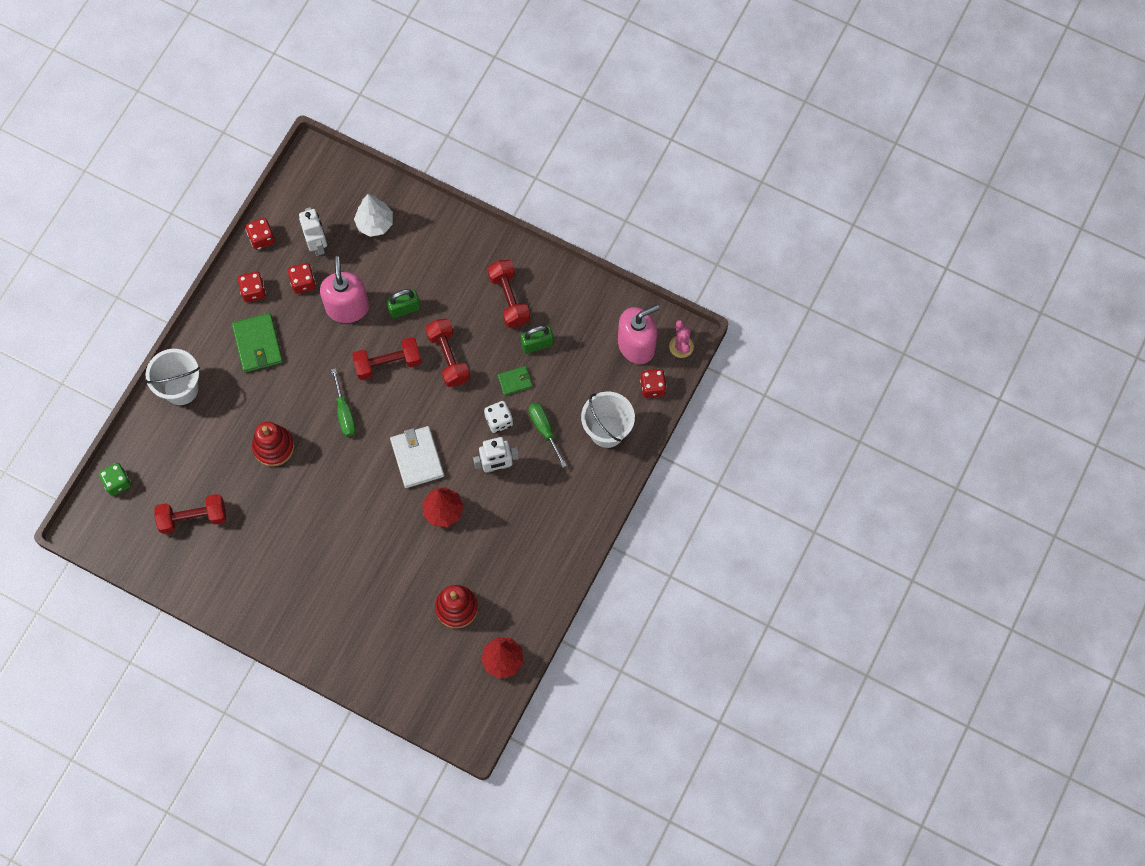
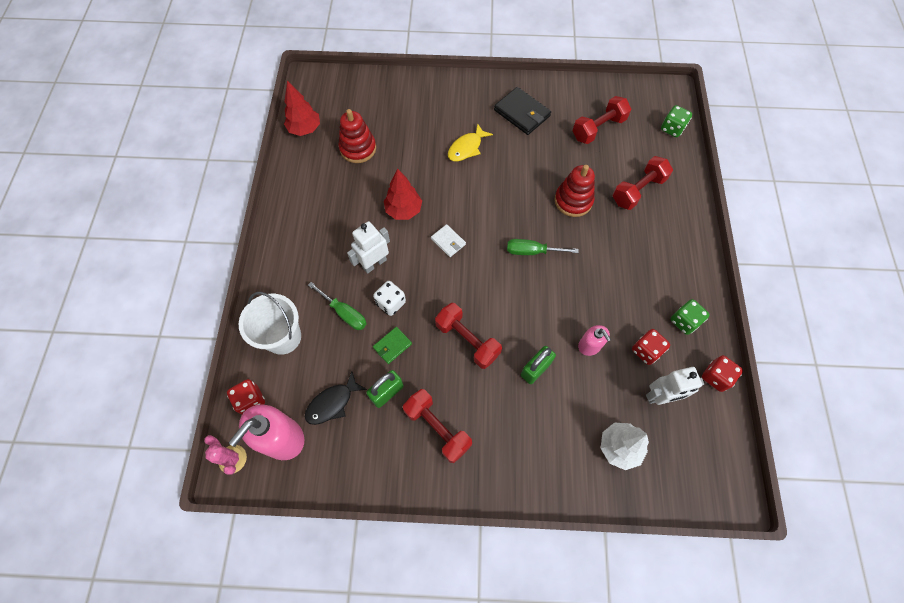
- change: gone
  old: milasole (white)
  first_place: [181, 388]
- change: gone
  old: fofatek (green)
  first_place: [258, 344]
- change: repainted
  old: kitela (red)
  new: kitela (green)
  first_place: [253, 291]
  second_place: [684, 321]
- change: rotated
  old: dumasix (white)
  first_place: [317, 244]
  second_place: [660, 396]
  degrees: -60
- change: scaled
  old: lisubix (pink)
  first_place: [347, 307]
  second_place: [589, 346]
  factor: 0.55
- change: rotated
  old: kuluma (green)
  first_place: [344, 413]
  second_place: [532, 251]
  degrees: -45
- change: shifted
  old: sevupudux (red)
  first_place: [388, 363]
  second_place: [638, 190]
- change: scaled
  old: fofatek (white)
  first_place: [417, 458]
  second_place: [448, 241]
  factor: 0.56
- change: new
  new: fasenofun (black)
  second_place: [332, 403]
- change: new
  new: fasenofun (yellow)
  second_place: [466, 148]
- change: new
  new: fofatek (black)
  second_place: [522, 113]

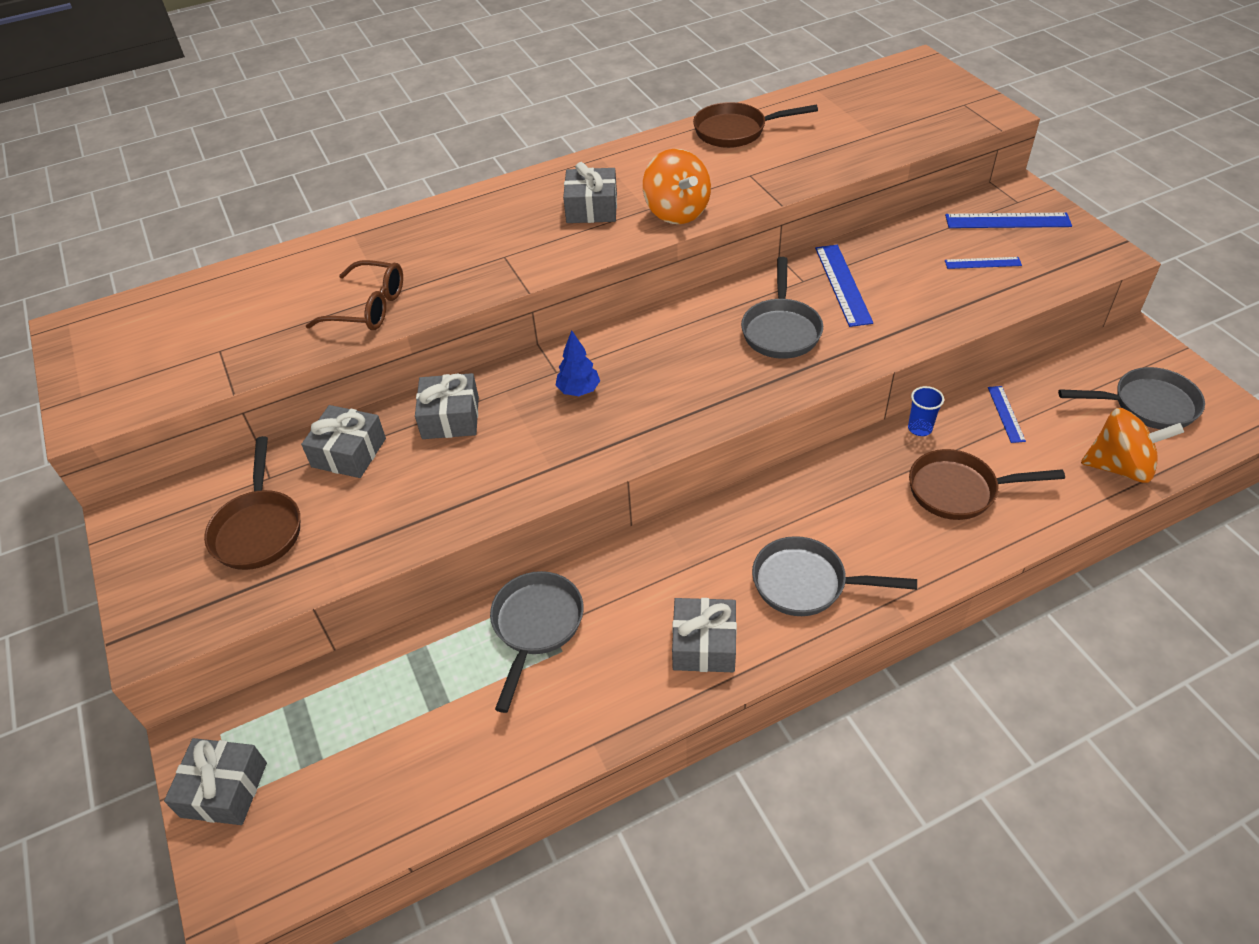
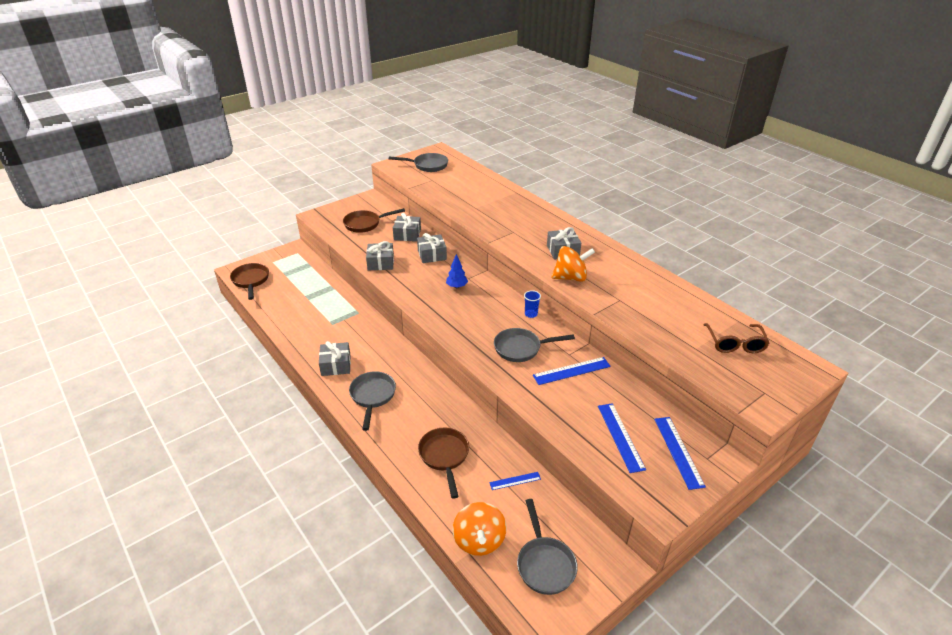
- change: shifted
  old: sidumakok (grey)
  first_place: [224, 789]
  second_place: [380, 263]
- change: shifted
  old: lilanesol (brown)
  first_place: [369, 307]
  second_place: [735, 344]
- change: shifted
  old: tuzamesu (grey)
  first_place: [536, 626]
  second_place: [428, 165]
- change: rotated
  old: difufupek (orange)
  first_place: [676, 212]
  second_place: [570, 278]
  degrees: -150
- change: shifted
  old: tuzamesu (brown)
  first_place: [736, 131]
  second_place: [251, 281]
- change: shifted
  old: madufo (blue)
  first_place: [919, 428]
  second_place: [531, 314]
- change: scaled
  old: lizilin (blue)
  first_place: [982, 263]
  second_place: [620, 436]
  factor: 1.7

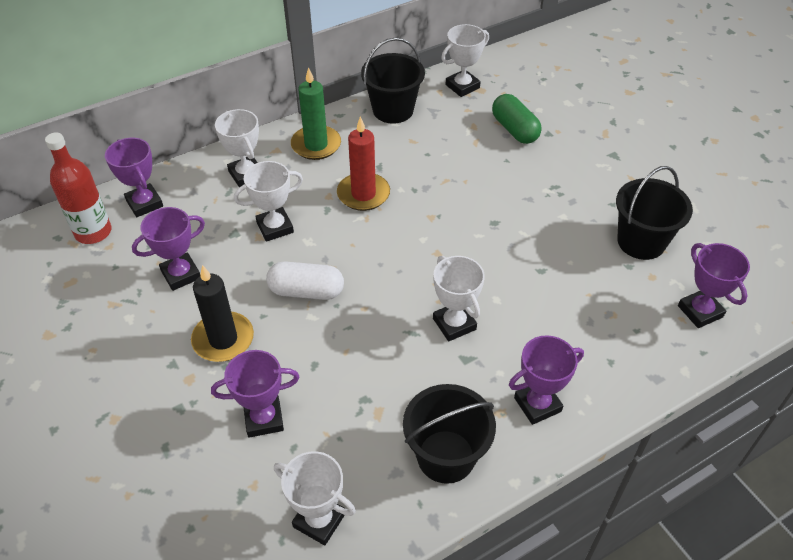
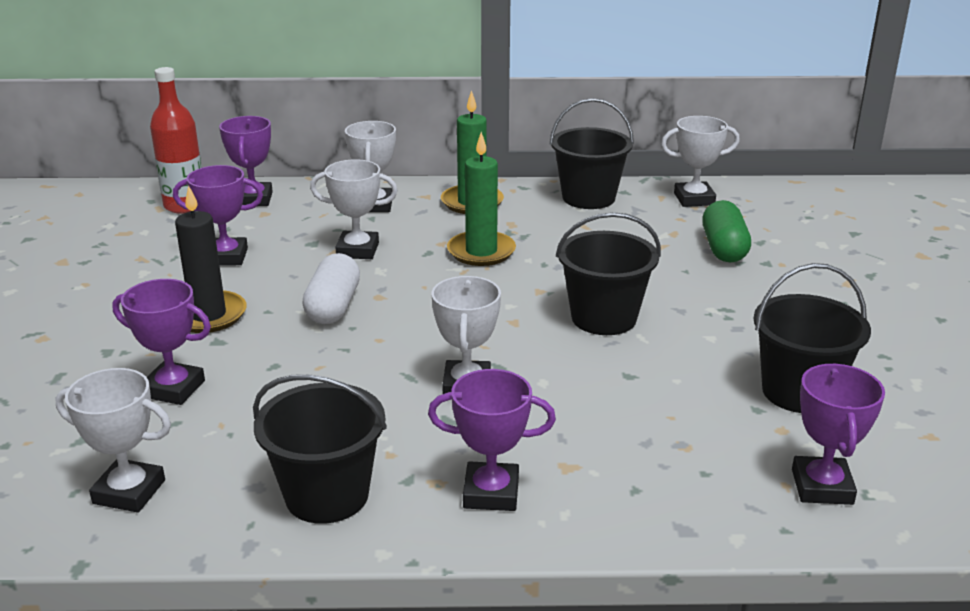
- change: rotated
  old: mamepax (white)
  first_place: [306, 291]
  second_place: [333, 307]
  degrees: 60
- change: rotated
  old: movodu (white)
  first_place: [319, 520]
  second_place: [129, 492]
  degrees: -45
- change: repainted
  old: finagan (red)
  new: finagan (green)
  first_place: [363, 194]
  second_place: [481, 252]
- change: new
  new: milasole (black)
  second_place: [604, 318]

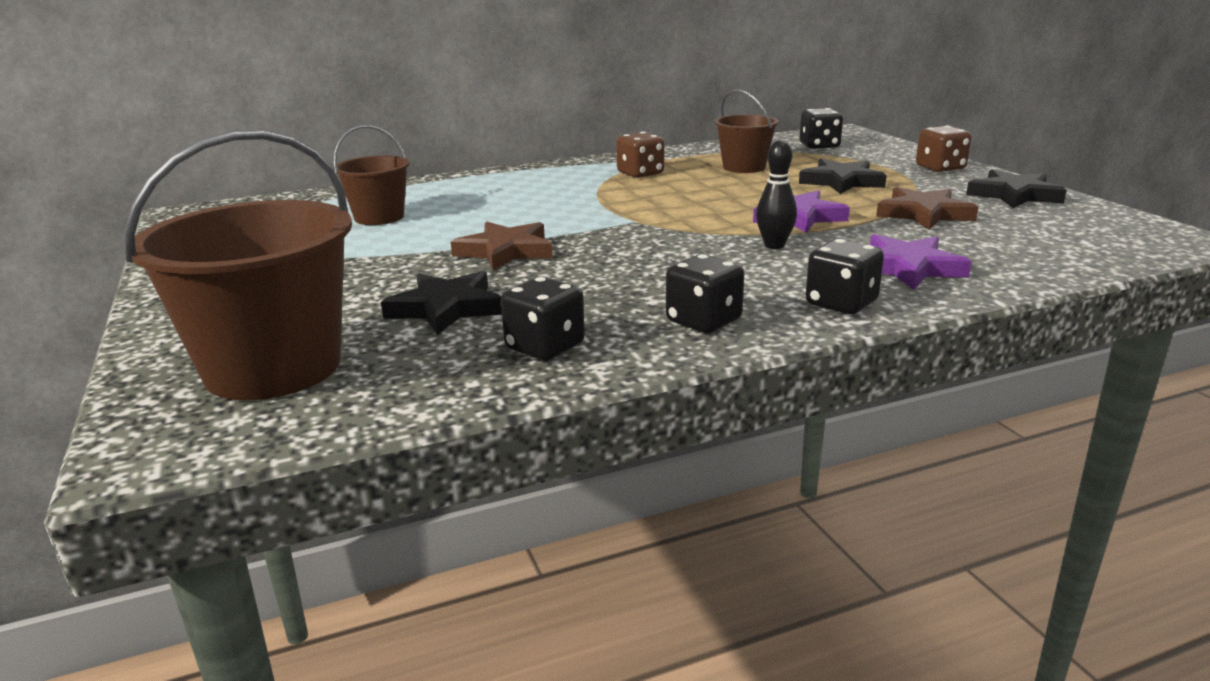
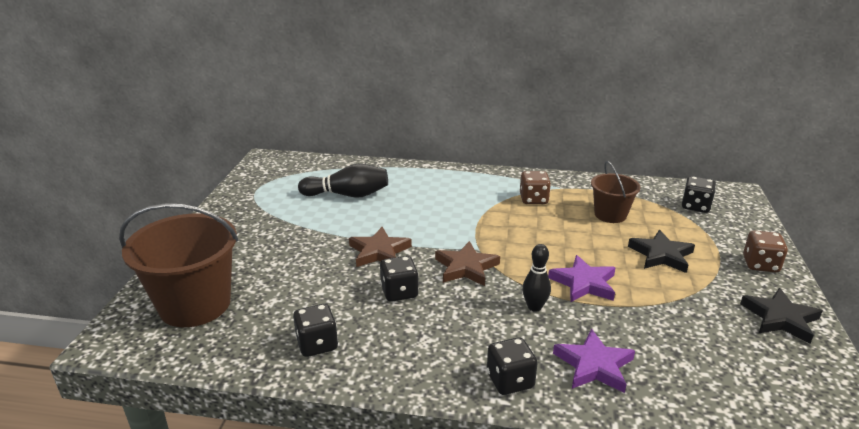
- change: swapped
  old: milasole (brown)
  new: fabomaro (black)
  first_place: [379, 217]
  second_place: [347, 195]
- change: gone
  old: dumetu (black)
  first_place: [446, 308]
- change: shifted
  old: kitela (black)
  first_place: [703, 321]
  second_place: [399, 292]
- change: shifted
  old: dumetu (brown)
  first_place: [924, 214]
  second_place: [466, 267]

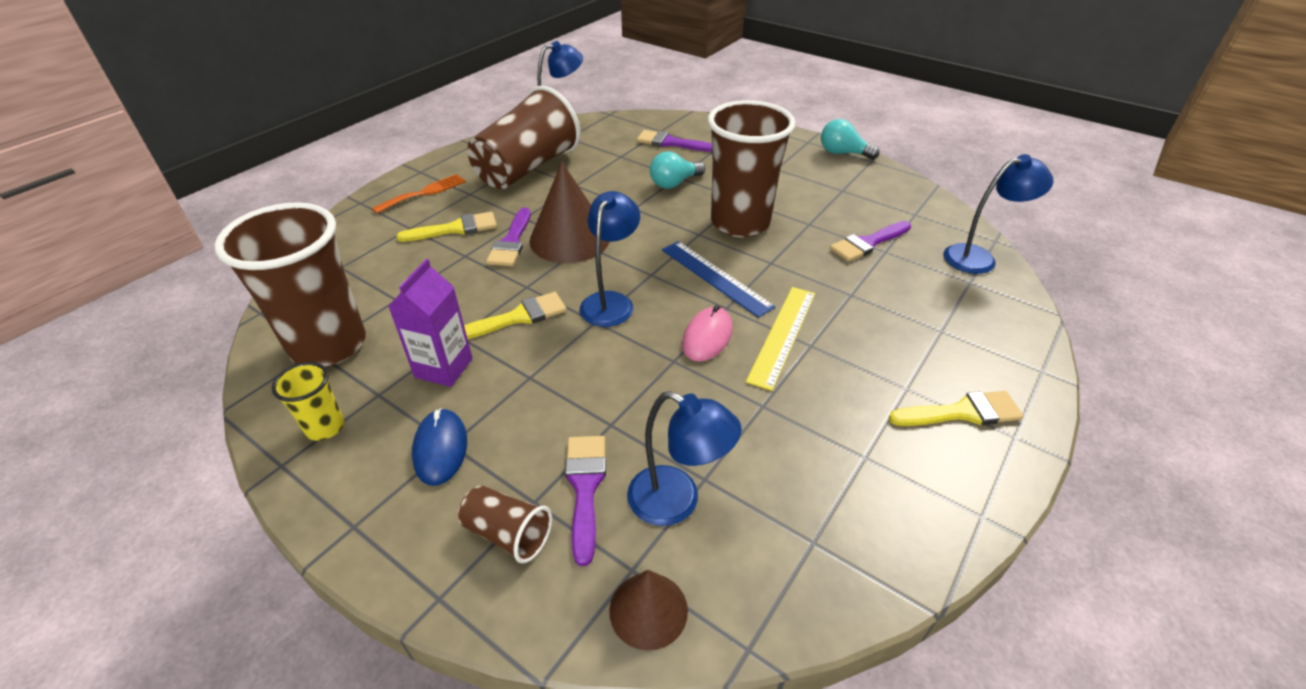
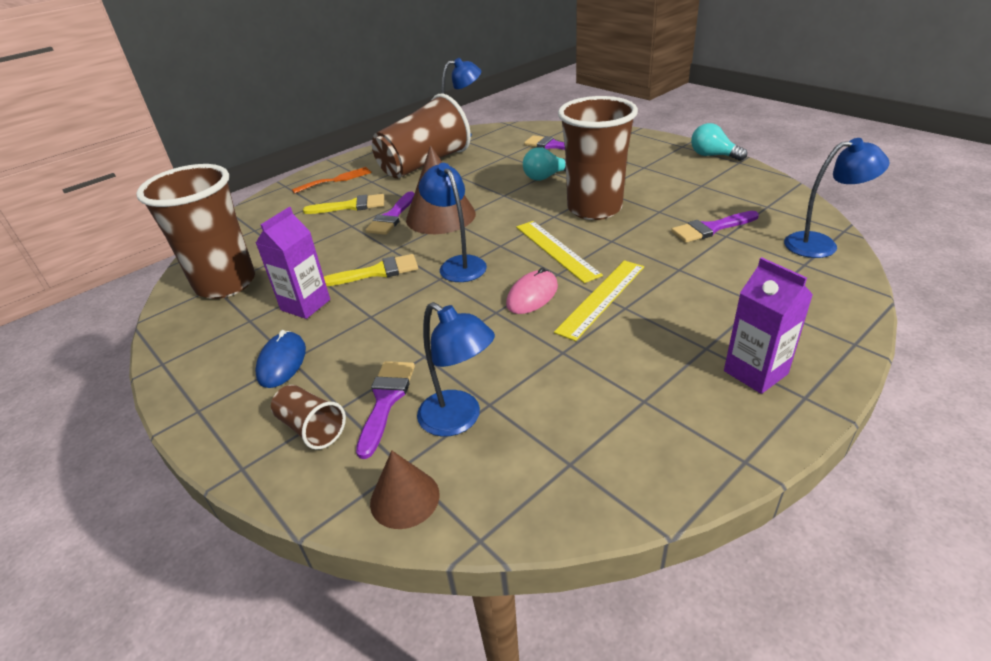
- change: gone
  old: madufo (yellow)
  first_place: [325, 427]
- change: rotated
  old: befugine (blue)
  first_place: [611, 301]
  second_place: [458, 264]
  degrees: -60
- change: repainted
  old: lizilin (blue)
  new: lizilin (yellow)
  first_place: [715, 277]
  second_place: [556, 250]
- change: swapped
  old: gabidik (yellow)
  new: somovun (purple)
  first_place: [962, 412]
  second_place: [755, 372]

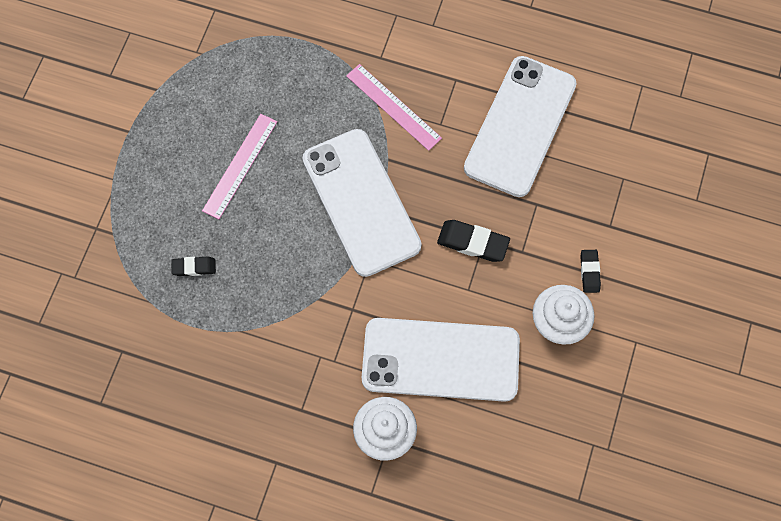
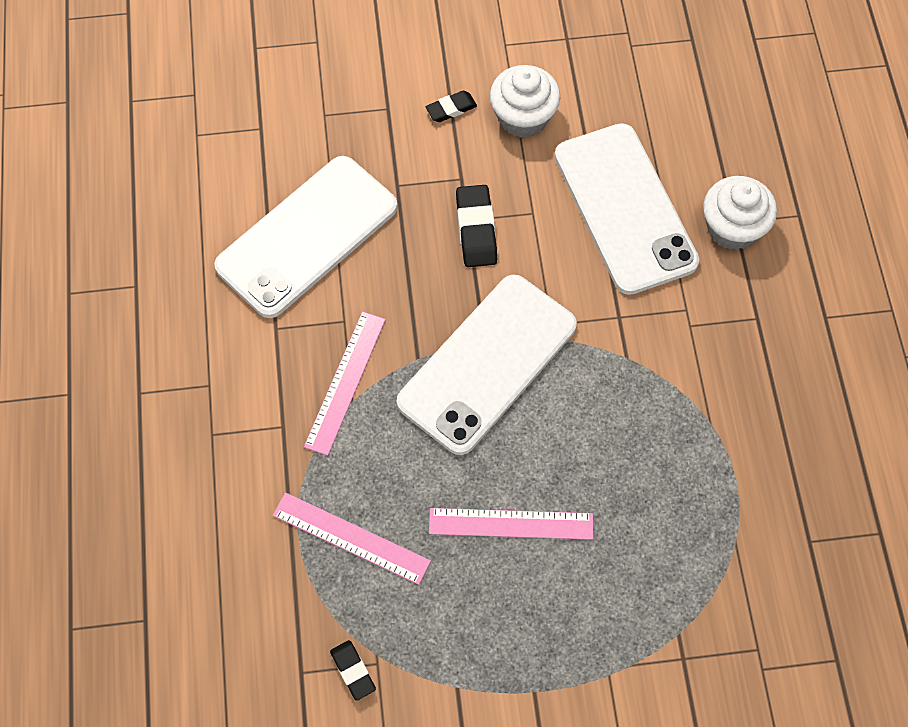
- change: shifted
  old: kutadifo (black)
  first_place: [194, 267]
  second_place: [353, 671]
- change: rotated
  old: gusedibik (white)
  first_place: [520, 126]
  second_place: [307, 236]
  degrees: -45
- change: new
  new: lizilin (pink)
  second_place: [351, 538]

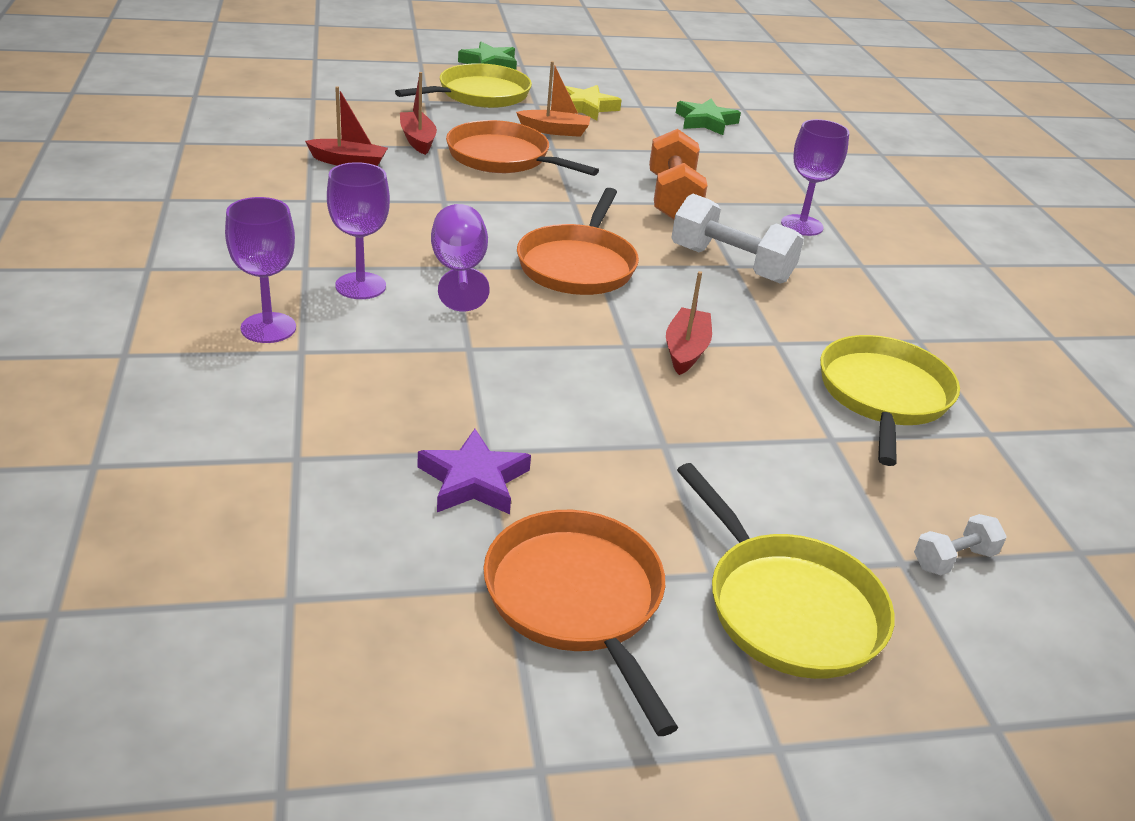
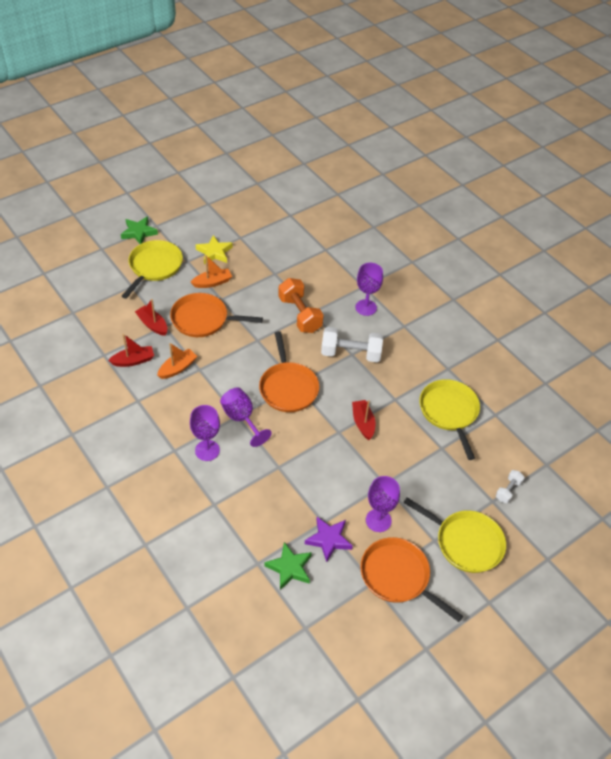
- change: shifted
  old: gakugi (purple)
  first_place: [268, 328]
  second_place: [378, 520]
- change: shifted
  old: dumetu (green)
  first_place: [706, 122]
  second_place: [289, 568]
- change: new
  new: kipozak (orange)
  second_place: [177, 368]

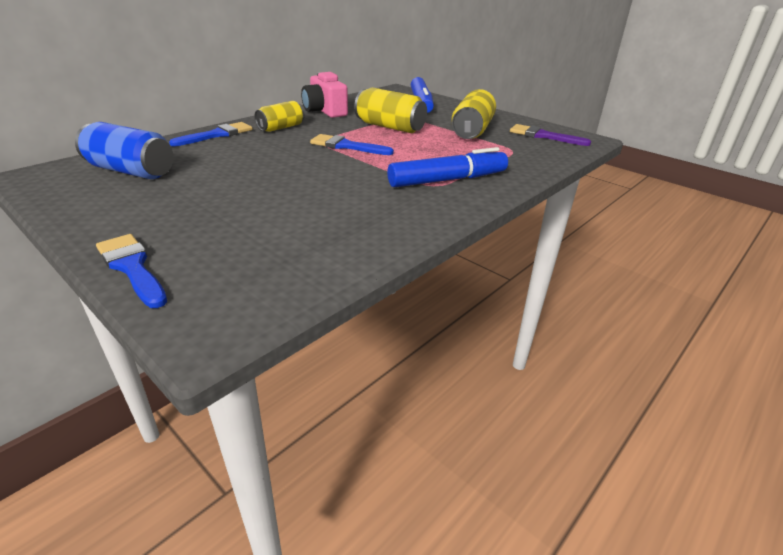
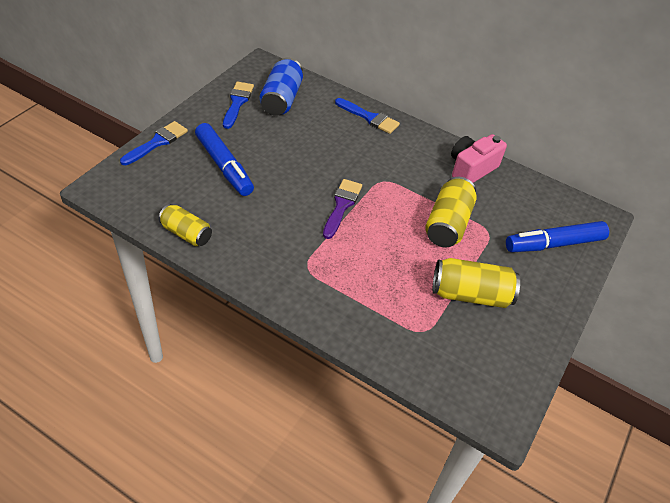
- change: shifted
  old: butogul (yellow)
  first_place: [281, 127]
  second_place: [186, 233]
- change: shifted
  old: gabidik (blue)
  first_place: [346, 146]
  second_place: [237, 103]
- change: shifted
  old: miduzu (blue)
  first_place: [448, 180]
  second_place: [224, 166]
- change: shifted
  old: gabidik (purple)
  first_place: [543, 136]
  second_place: [342, 206]

